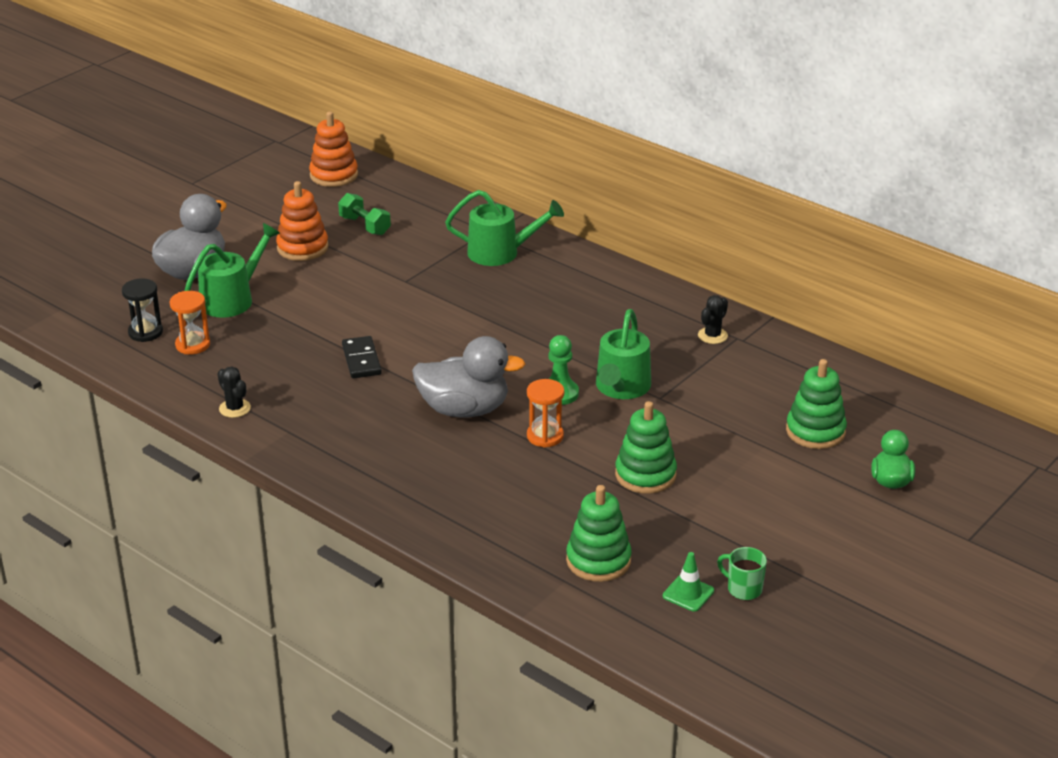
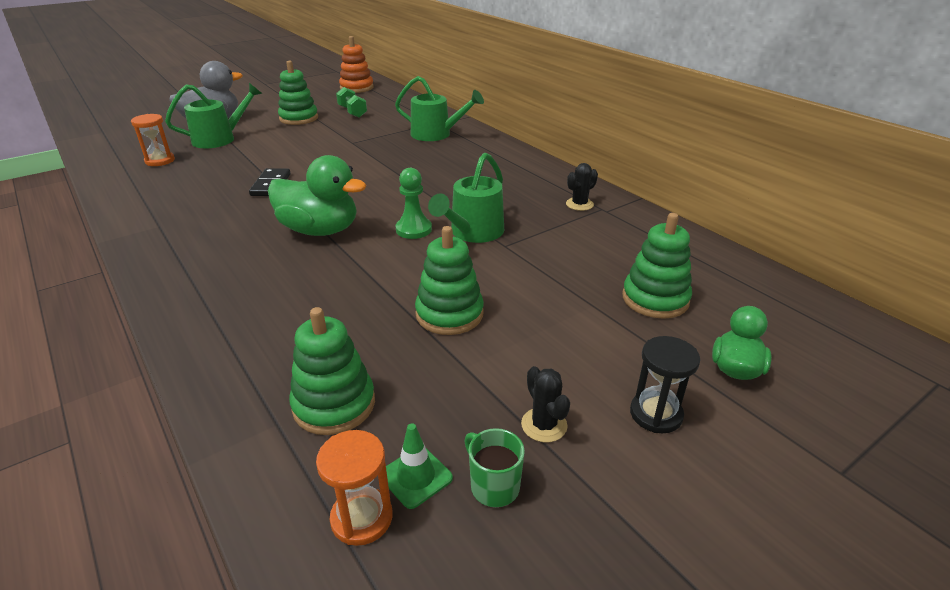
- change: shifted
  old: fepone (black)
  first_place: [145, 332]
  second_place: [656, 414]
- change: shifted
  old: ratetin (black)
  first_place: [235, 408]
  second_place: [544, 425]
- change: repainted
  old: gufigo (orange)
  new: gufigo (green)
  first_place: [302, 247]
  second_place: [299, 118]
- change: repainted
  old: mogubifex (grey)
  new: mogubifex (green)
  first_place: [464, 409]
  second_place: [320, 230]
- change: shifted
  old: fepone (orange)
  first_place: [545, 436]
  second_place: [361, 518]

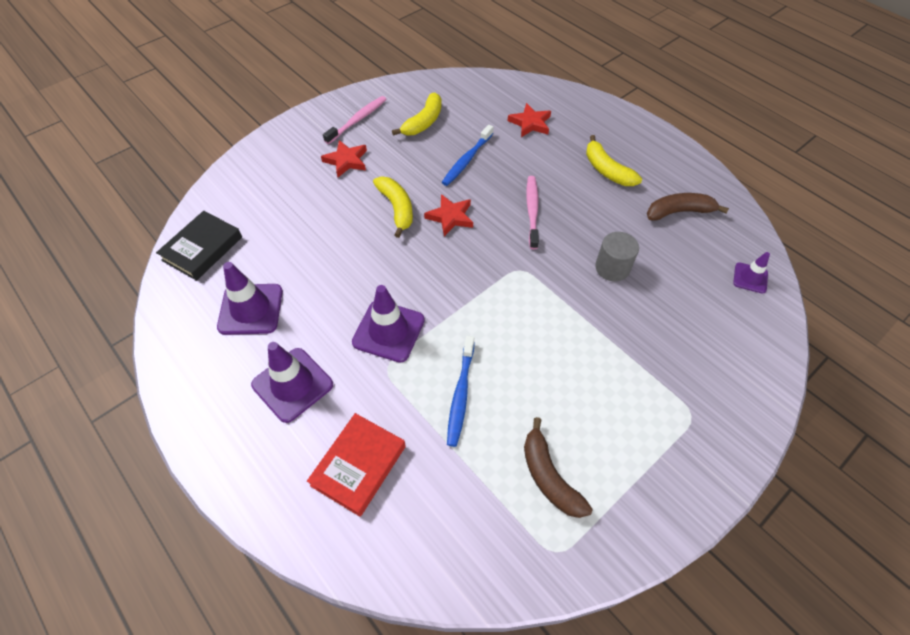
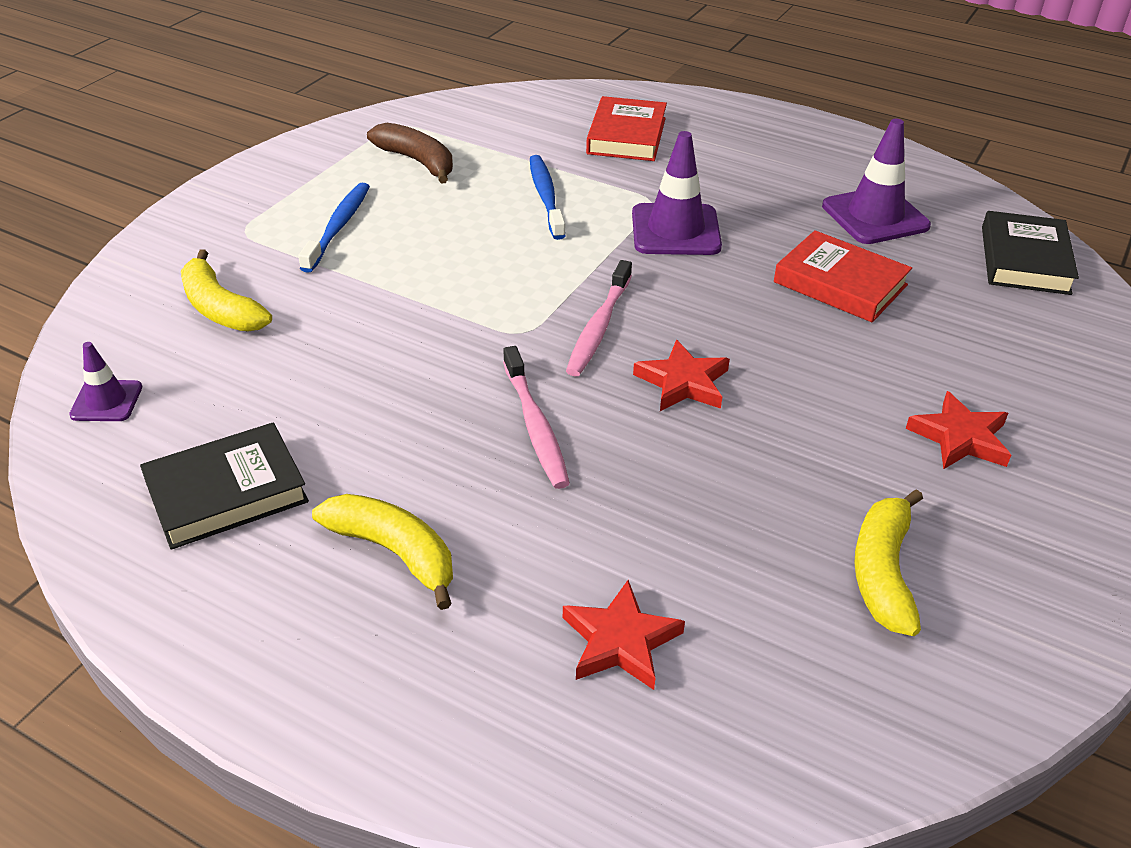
- change: gone
  old: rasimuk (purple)
  first_place: [292, 384]
- change: shifted
  old: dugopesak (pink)
  first_place: [358, 120]
  second_place: [598, 327]
- change: shifted
  old: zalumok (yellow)
  first_place: [397, 208]
  second_place: [220, 308]
- change: shifted
  old: dugopesak (blue)
  first_place: [467, 160]
  second_place: [338, 227]
- change: gone
  old: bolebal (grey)
  first_place: [612, 268]
- change: swapped
  old: zalumok (brown)
  new: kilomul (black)
  first_place: [679, 212]
  second_place: [226, 492]
- change: new
  new: kilomul (red)
  second_place: [840, 283]

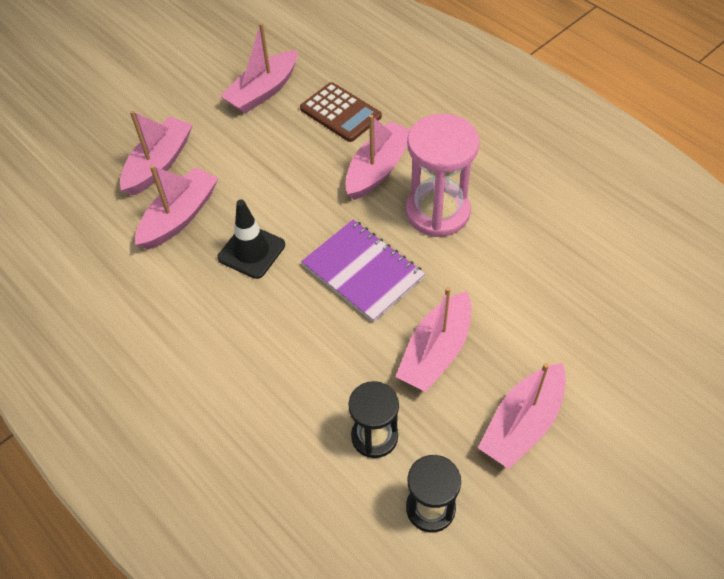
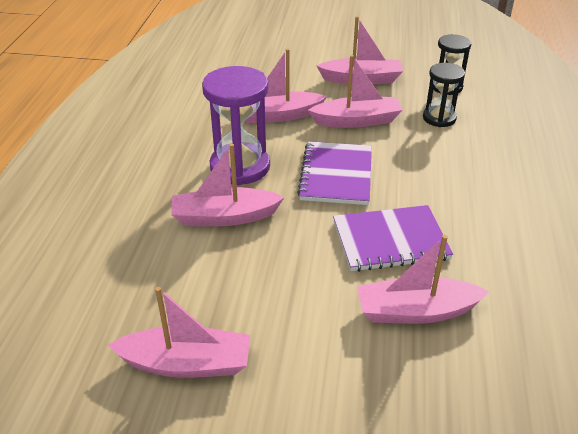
- change: shifted
  old: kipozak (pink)
  first_place: [159, 164]
  second_place: [278, 115]
- change: swapped
  old: rasimuk (black)
  new: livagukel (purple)
  first_place: [251, 251]
  second_place: [390, 240]
- change: gone
  old: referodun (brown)
  first_place: [340, 113]
- change: repainted
  old: fepone (pink)
  new: fepone (purple)
  first_place: [437, 212]
  second_place: [240, 167]

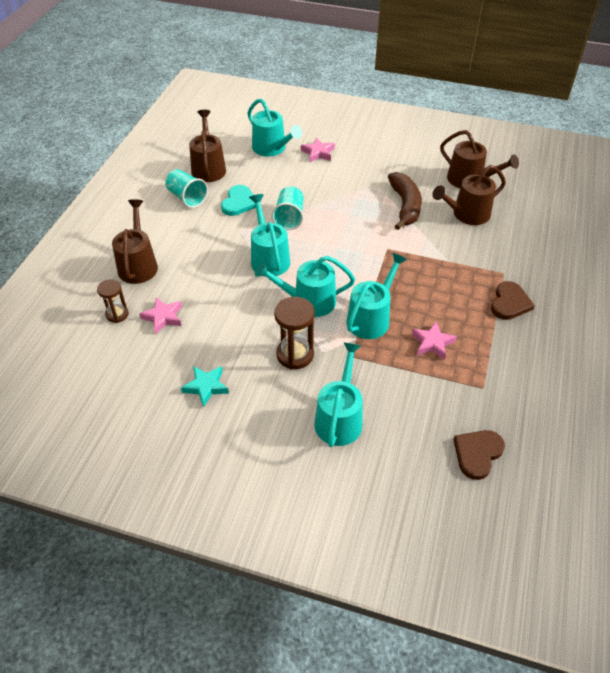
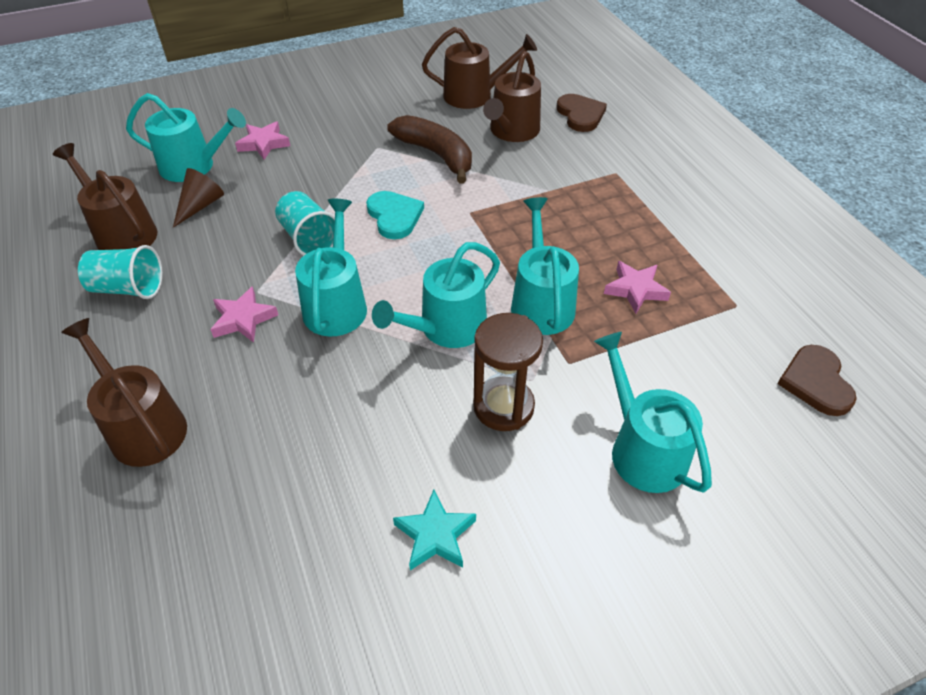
- change: gone
  old: fepone (brown)
  first_place: [117, 314]
- change: shifted
  old: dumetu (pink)
  first_place: [163, 317]
  second_place: [243, 319]
- change: shifted
  old: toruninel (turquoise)
  first_place: [239, 202]
  second_place: [394, 216]
- change: rotated
  old: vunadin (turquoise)
  first_place: [269, 258]
  second_place: [336, 304]
  degrees: 60
- change: shifted
  old: toruninel (brown)
  first_place: [509, 303]
  second_place: [580, 115]
- change: new
  new: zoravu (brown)
  second_place: [200, 205]

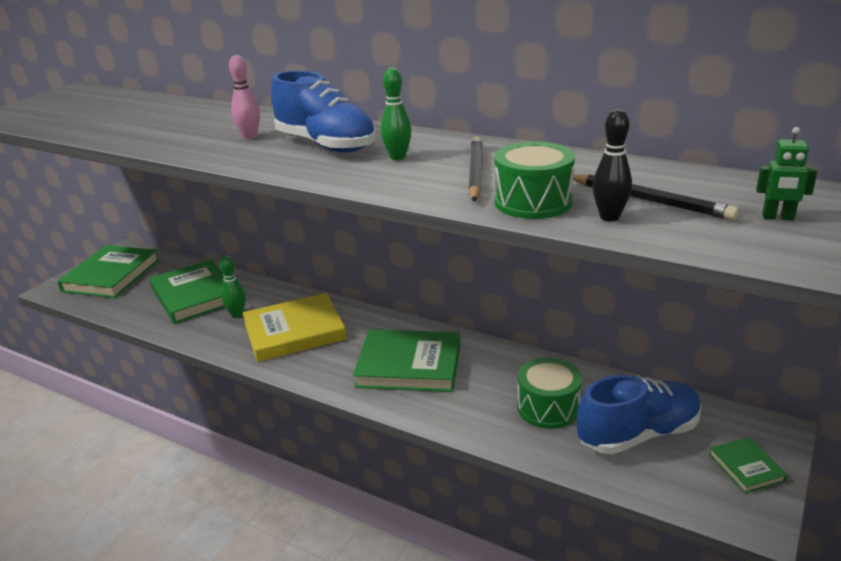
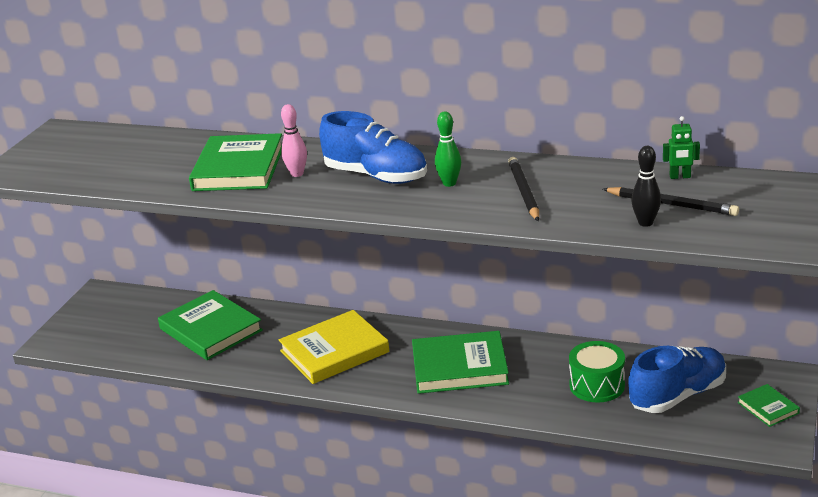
- change: shifted
  old: kilomul (green)
  first_place: [111, 275]
  second_place: [238, 168]
- change: gone
  old: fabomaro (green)
  first_place: [237, 315]
- change: gone
  old: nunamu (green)
  first_place: [533, 202]
- change: shifted
  old: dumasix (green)
  first_place: [778, 217]
  second_place: [680, 177]

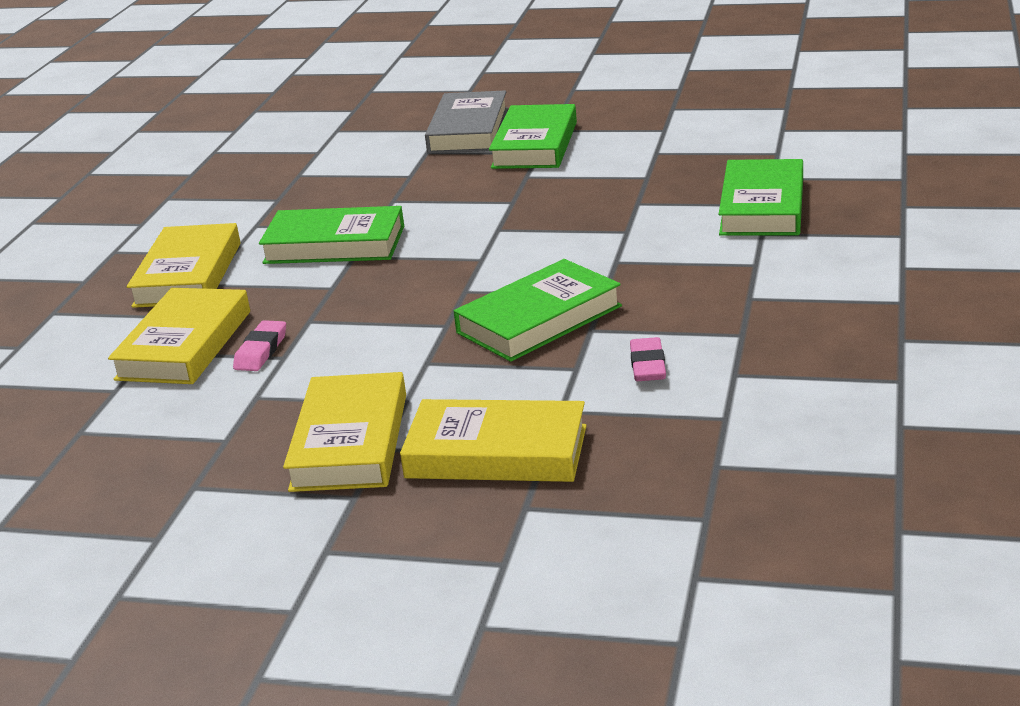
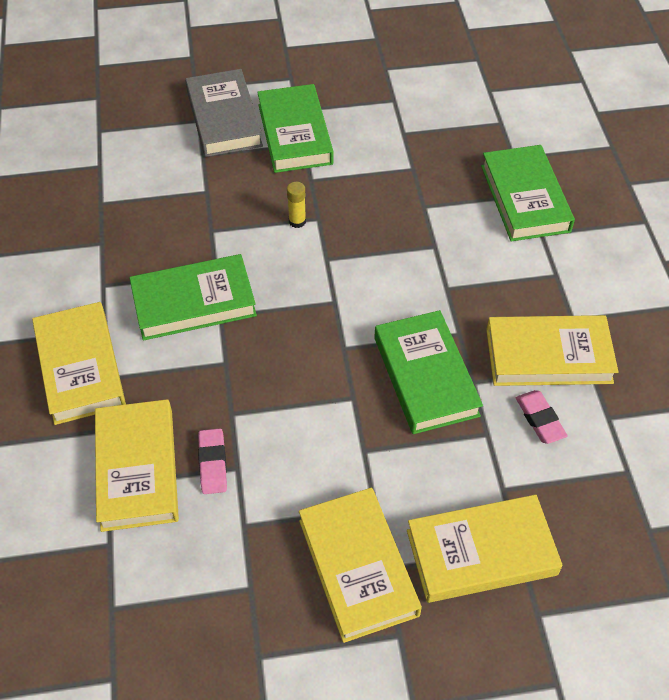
- change: rotated
  old: kilomul (green)
  first_place: [539, 319]
  second_place: [425, 376]
  degrees: -45
- change: new
  new: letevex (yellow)
  second_place: [297, 221]
- change: new
  new: kilomul (yellow)
  second_place: [548, 356]

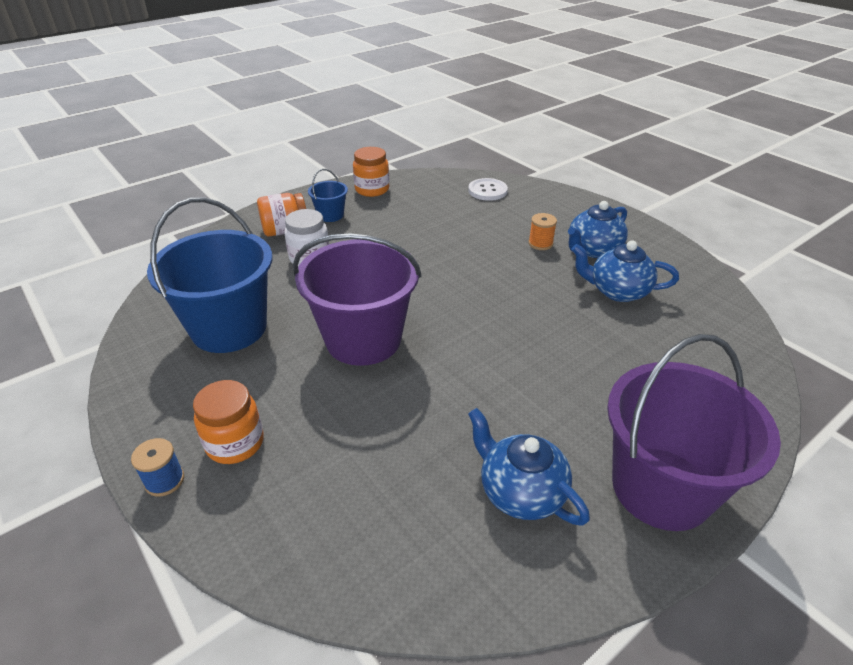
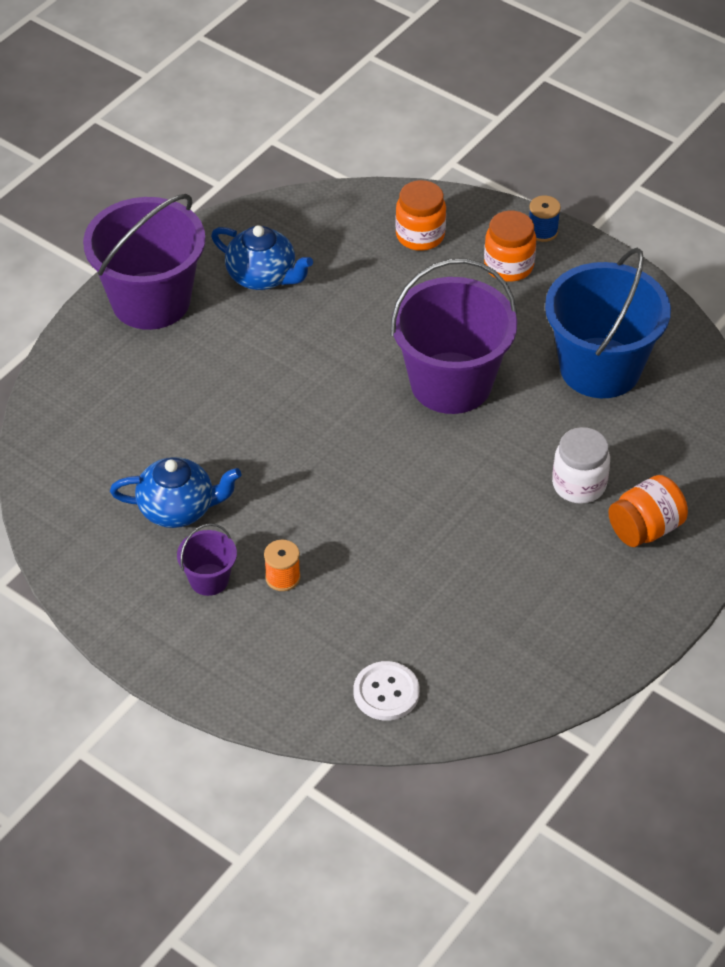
- change: gone
  old: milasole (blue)
  first_place: [330, 215]
- change: shifted
  old: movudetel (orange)
  first_place: [372, 189]
  second_place: [420, 235]
- change: swapped
  old: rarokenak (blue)
  new: milasole (purple)
  first_place: [593, 250]
  second_place: [209, 579]

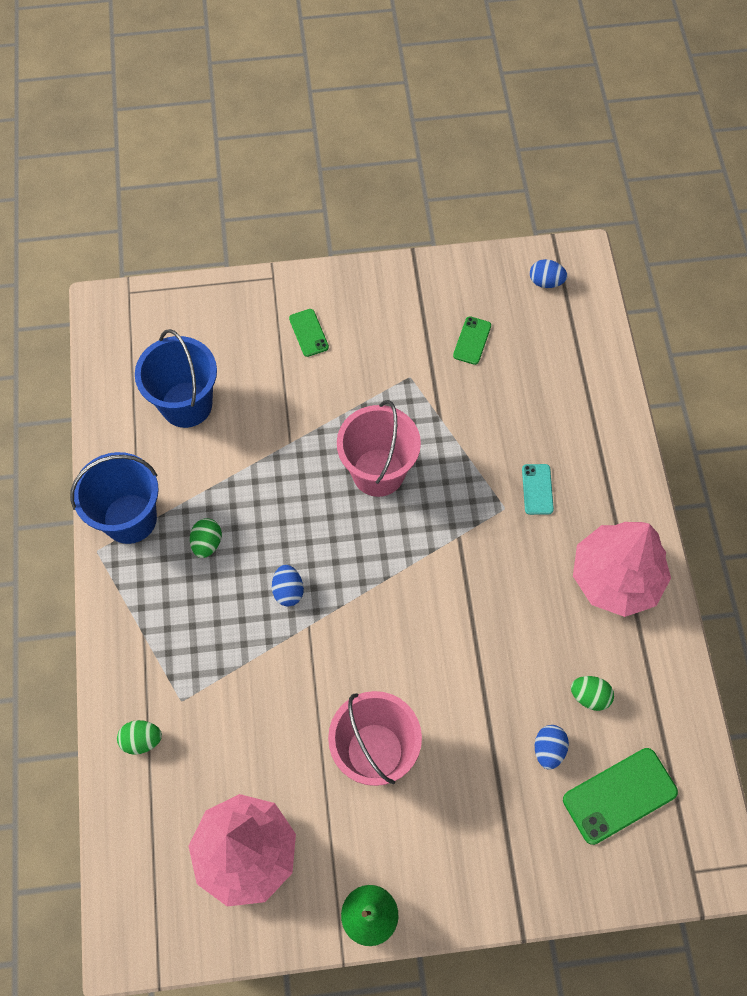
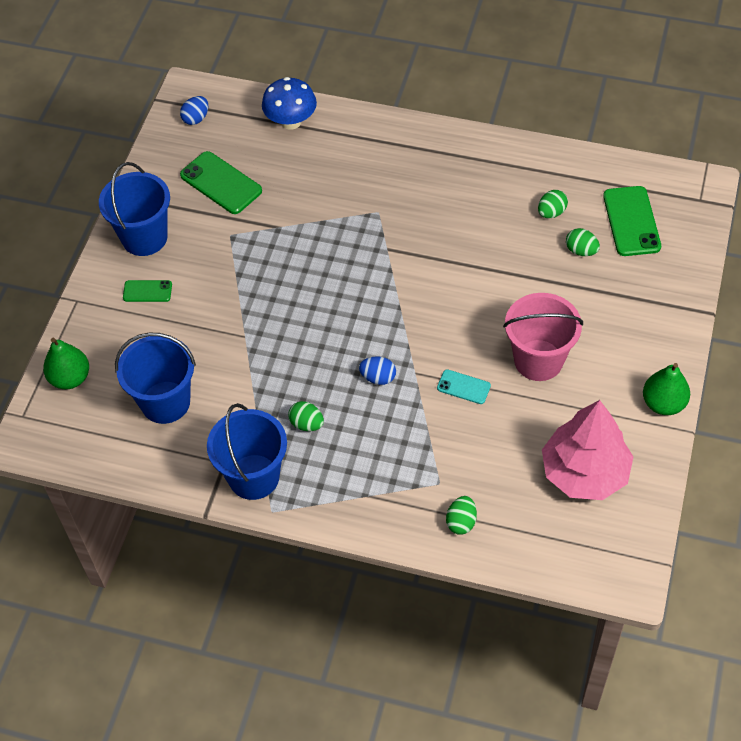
- change: gone
  old: milasole (pink)
  first_place: [378, 472]
- change: scaled
  old: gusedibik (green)
  first_place: [472, 340]
  second_place: [221, 183]
  factor: 1.79
- change: shifted
  old: gusedibik (turquoise)
  first_place: [537, 489]
  second_place: [463, 387]
- change: repainted
  old: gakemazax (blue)
  new: gakemazax (green)
  first_place: [548, 749]
  second_place: [581, 251]
- change: gone
  old: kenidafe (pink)
  first_place: [615, 577]
- change: new
  new: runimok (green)
  second_place: [70, 378]
- change: new
  new: milasole (blue)
  second_place: [144, 237]
- change: new
  new: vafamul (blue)
  second_place: [291, 121]

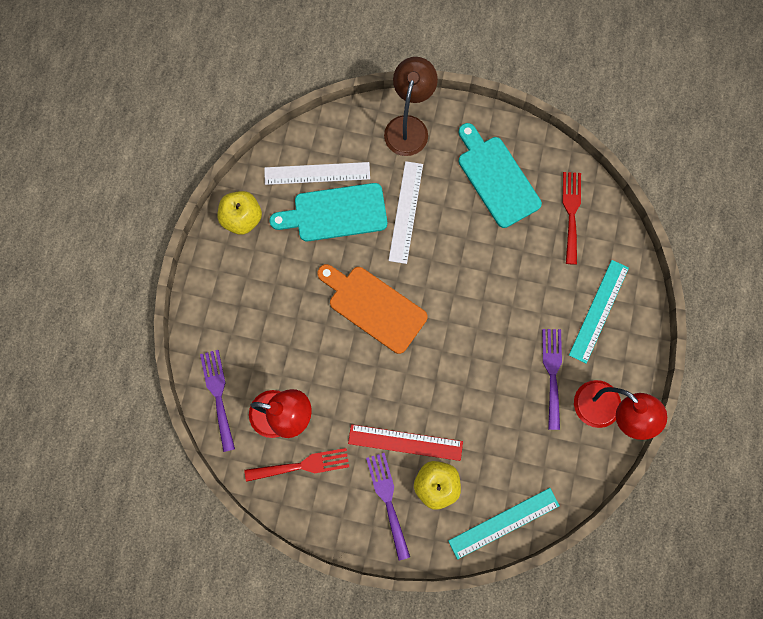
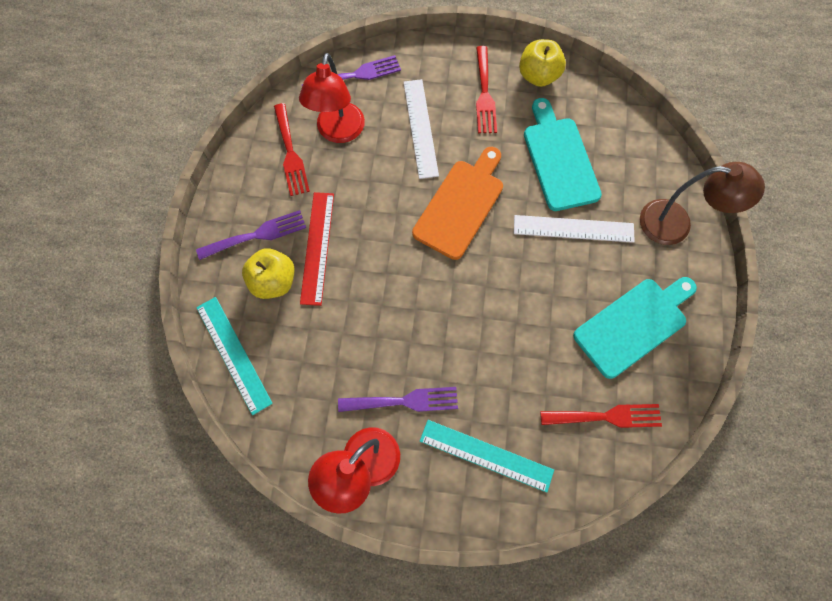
- change: shifted
  old: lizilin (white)
  first_place: [317, 173]
  second_place: [420, 128]
- change: new
  new: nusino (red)
  second_place: [484, 94]

